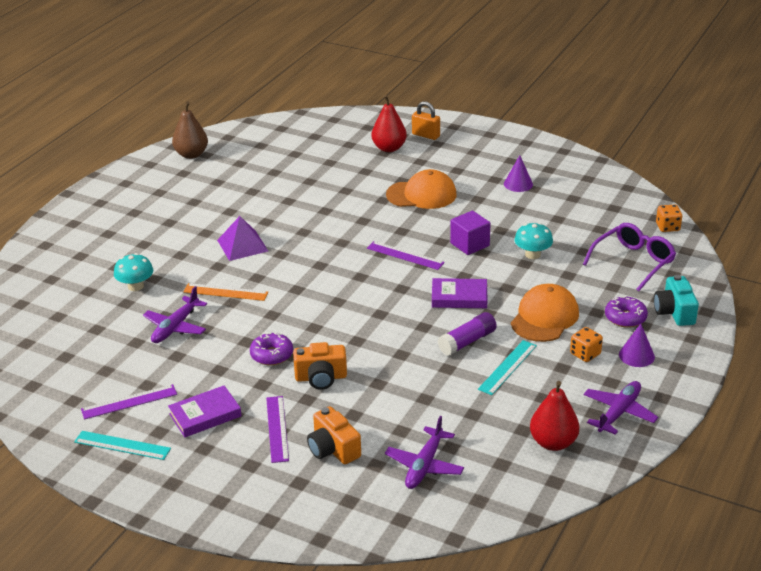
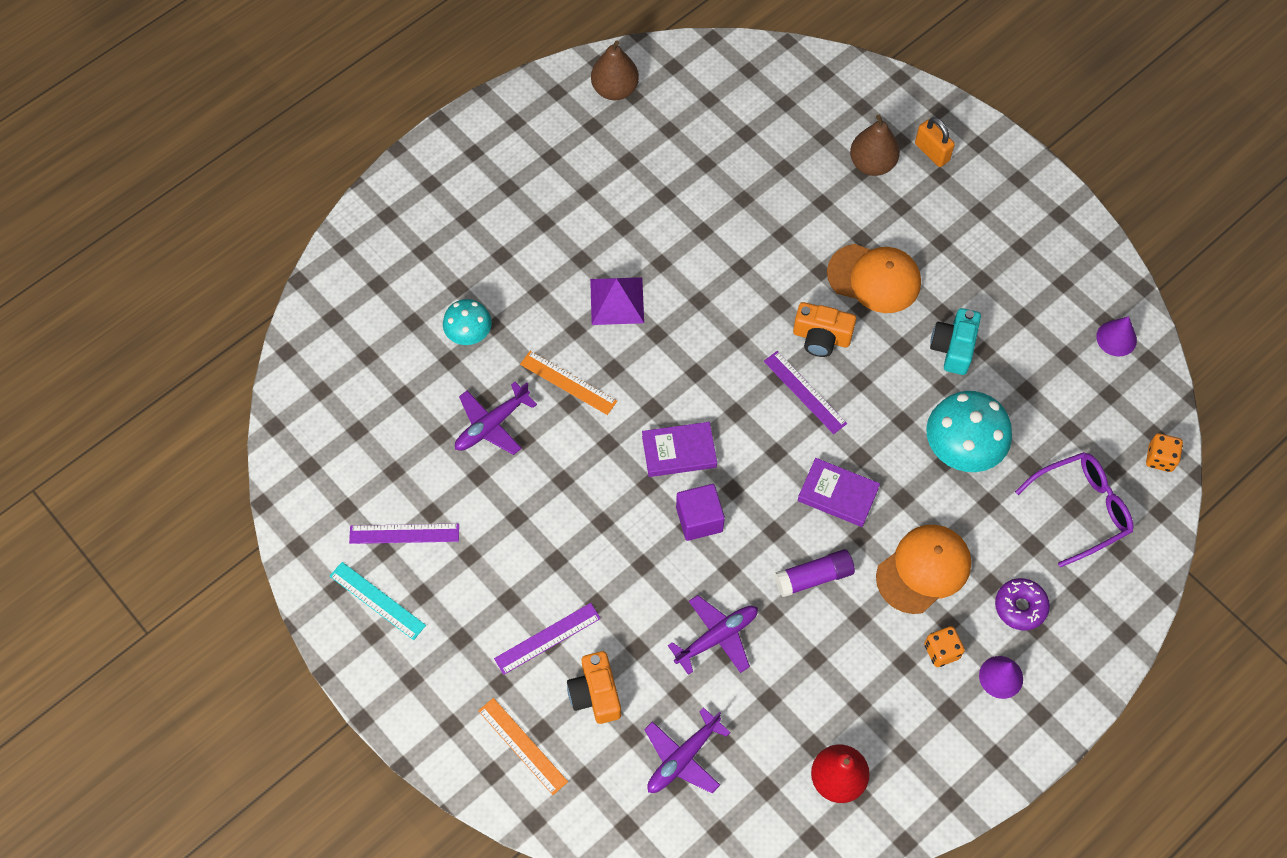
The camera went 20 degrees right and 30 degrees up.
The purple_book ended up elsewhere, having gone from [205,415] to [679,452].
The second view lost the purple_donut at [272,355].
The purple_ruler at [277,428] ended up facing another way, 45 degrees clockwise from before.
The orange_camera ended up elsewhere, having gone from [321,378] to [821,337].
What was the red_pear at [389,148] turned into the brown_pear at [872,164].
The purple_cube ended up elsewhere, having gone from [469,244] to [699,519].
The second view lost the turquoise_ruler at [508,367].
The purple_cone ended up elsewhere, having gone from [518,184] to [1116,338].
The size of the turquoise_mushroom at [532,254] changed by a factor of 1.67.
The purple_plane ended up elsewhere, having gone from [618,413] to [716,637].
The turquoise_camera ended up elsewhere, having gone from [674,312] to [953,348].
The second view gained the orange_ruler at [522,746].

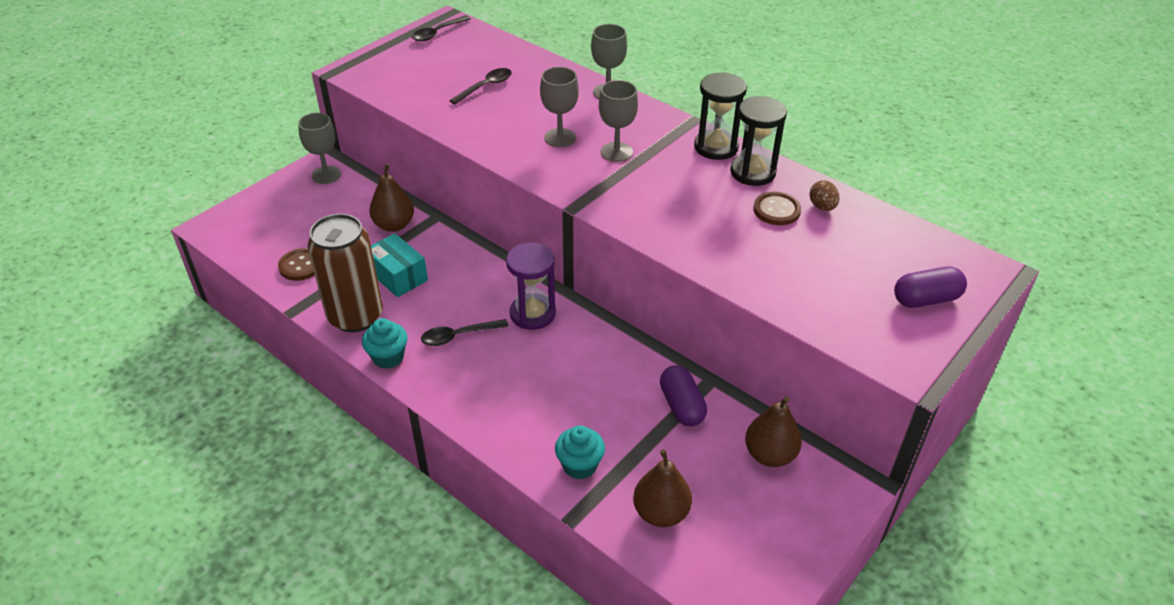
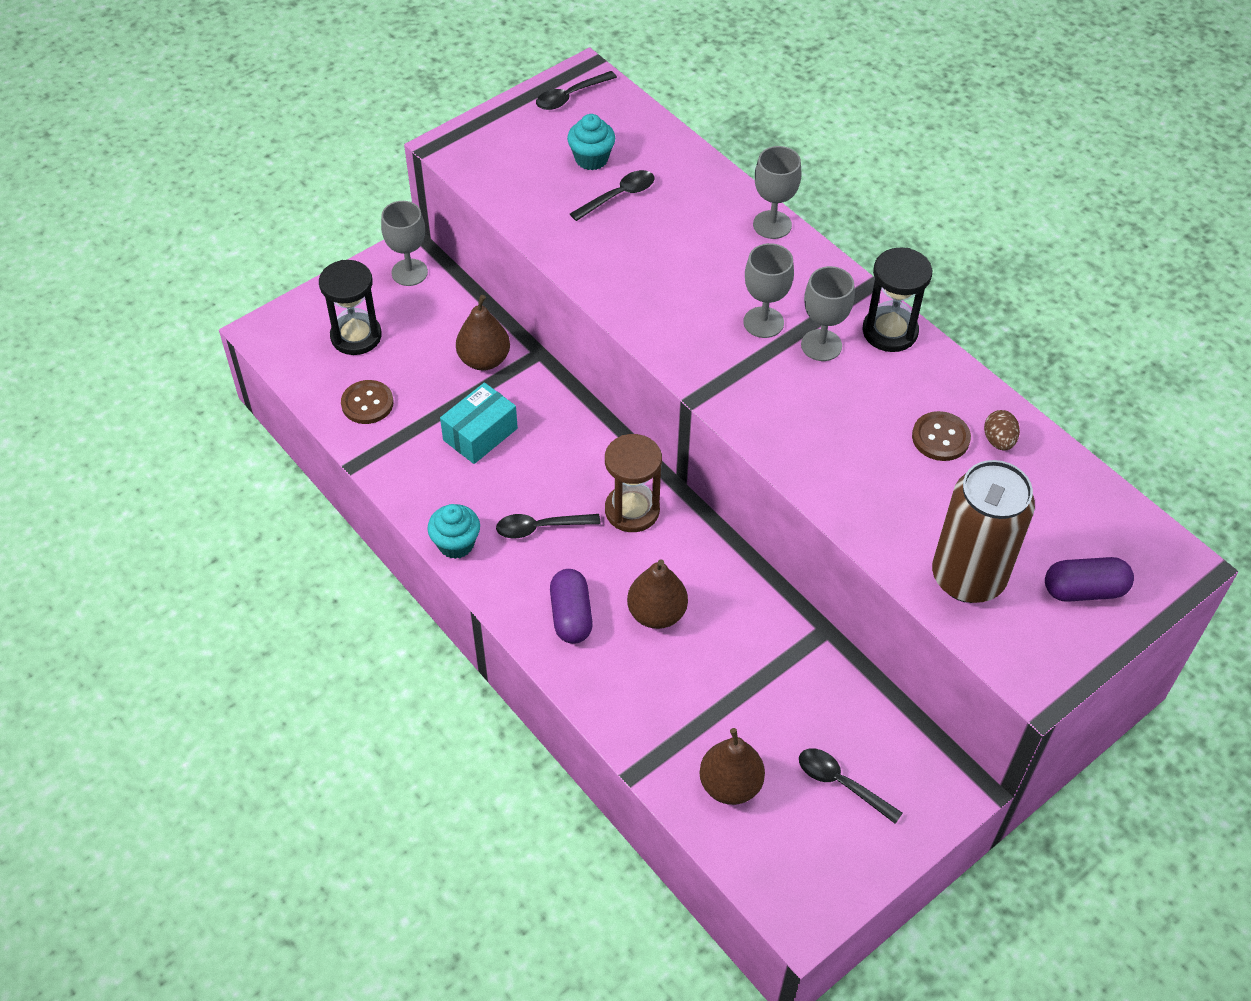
The camera went 10 degrees right and 10 degrees up.
The brown_can ended up elsewhere, having gone from [355,316] to [968,577].
The turquoise_box at [398,276] ended up facing another way, 75 degrees clockwise from before.
What was the purple_hourglass at [532,314] turned into the brown_hourglass at [632,510].
The grey_goblet ended up elsewhere, having gone from [560,138] to [821,345].
The turquoise_cupcake ended up elsewhere, having gone from [579,465] to [591,159].
The purple_capsule ended up elsewhere, having gone from [681,406] to [571,615].
The black_hourglass ended up elsewhere, having gone from [752,172] to [356,336].
The brown_pear ended up elsewhere, having gone from [769,455] to [656,613].
The second view gained the black_spoon at [841,783].

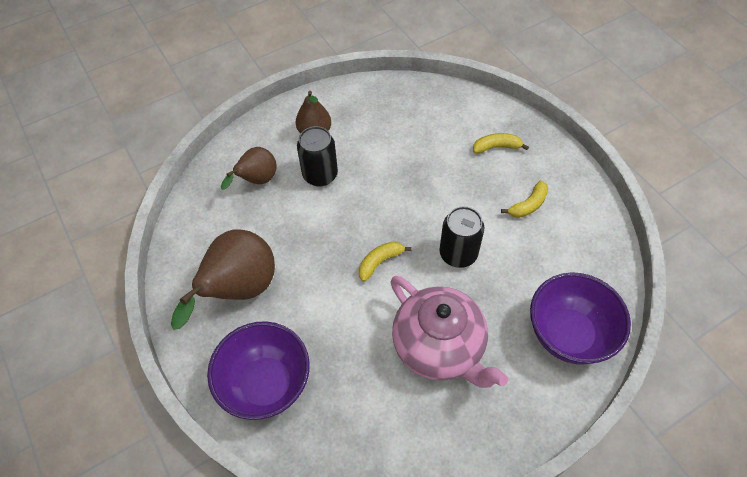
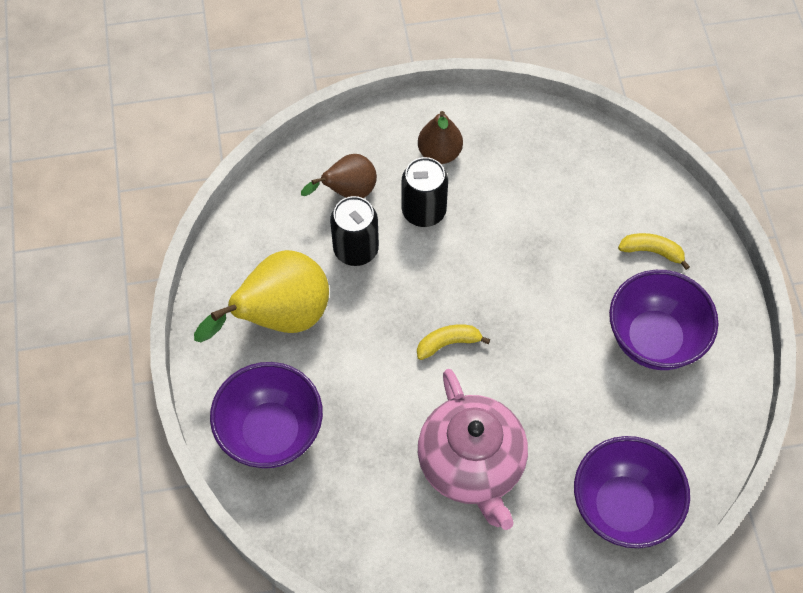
The camera went 20 degrees right and 5 degrees up.
What was the brown_pear at [239,290] turned into the yellow_pear at [280,317].
The black_can ended up elsewhere, having gone from [458,254] to [356,249].
Where the yellow_banana stood at [528,205], the purple_bowl came to stand at [654,339].

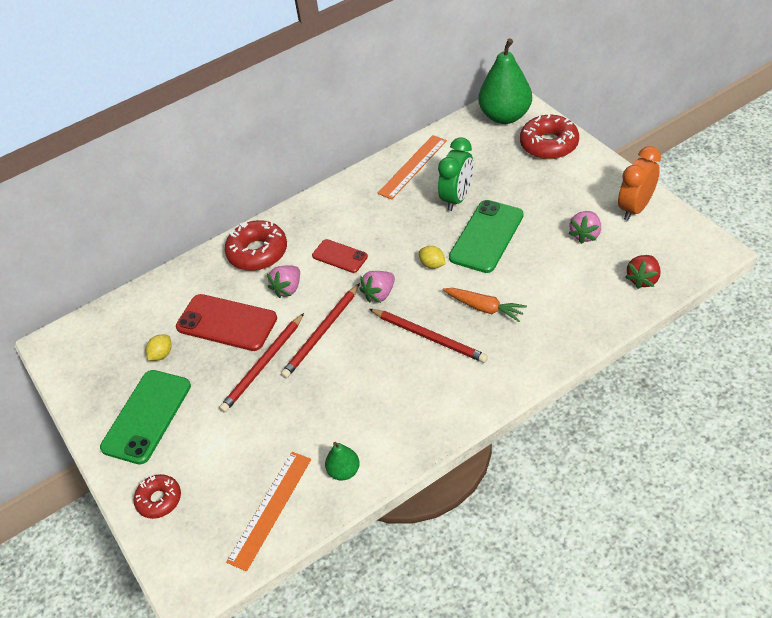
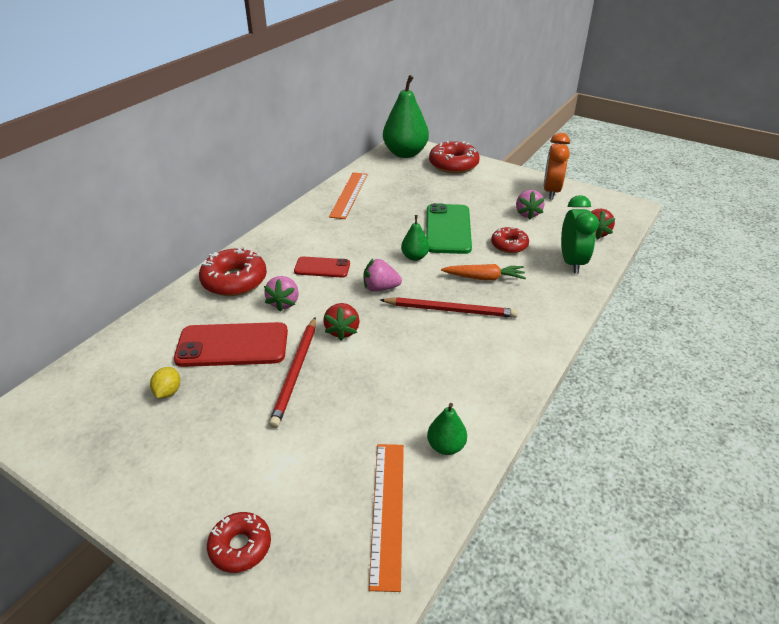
The camera went 30 degrees left and 10 degrees down.
The second view lost the green_phone at [147,416].
Where the red_pencil stood at [322,333], the red_strawberry came to stand at [342,330].
The pink_strawberry at [379,294] ended up facing another way, 75 degrees clockwise from before.
Where the yellow_lemon stood at [432,264], the green_pear came to stand at [414,257].
The green_clock ended up elsewhere, having gone from [457,198] to [571,262].
The second view gained the red_donut at [509,245].

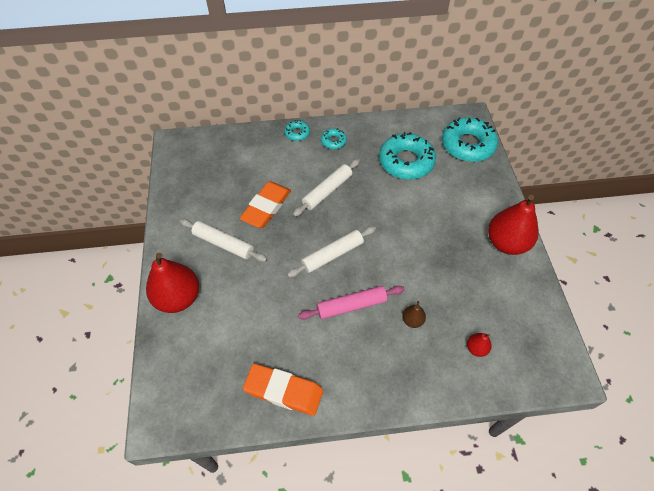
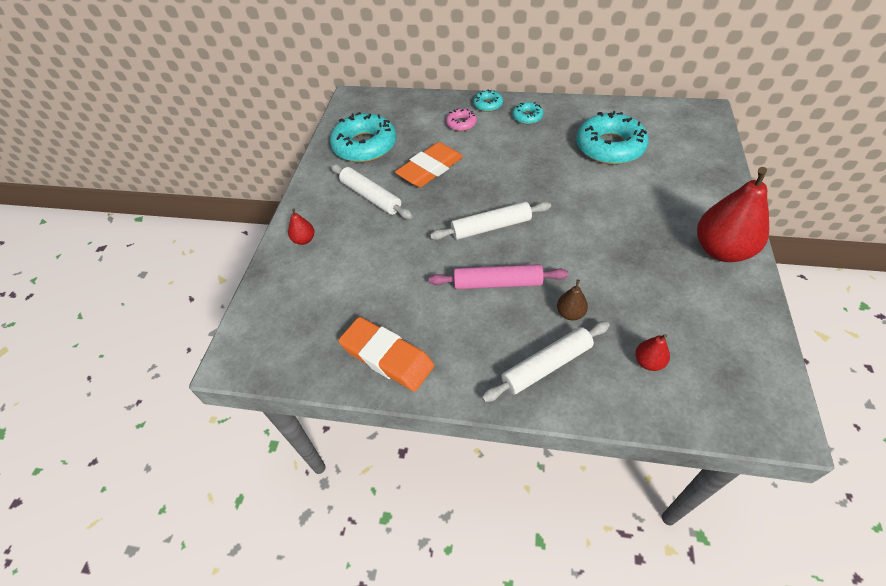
The camera went 20 degrees right and 5 degrees down.
The size of the red_pear at [178,298] changed by a factor of 0.45.
The white_rolling_pin ended up elsewhere, having gone from [327,191] to [546,365].
The turquoise_donut ended up elsewhere, having gone from [467,145] to [364,146].
The second view gained the pink_donut at [461,124].

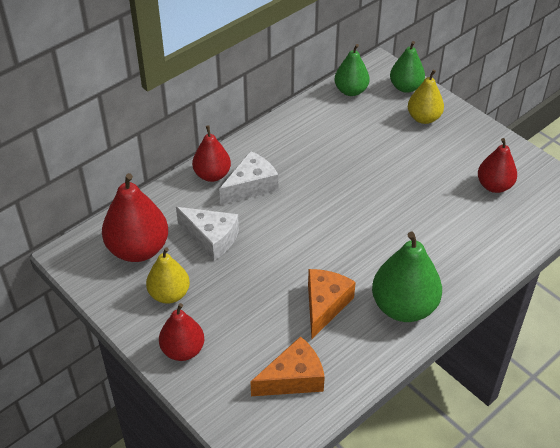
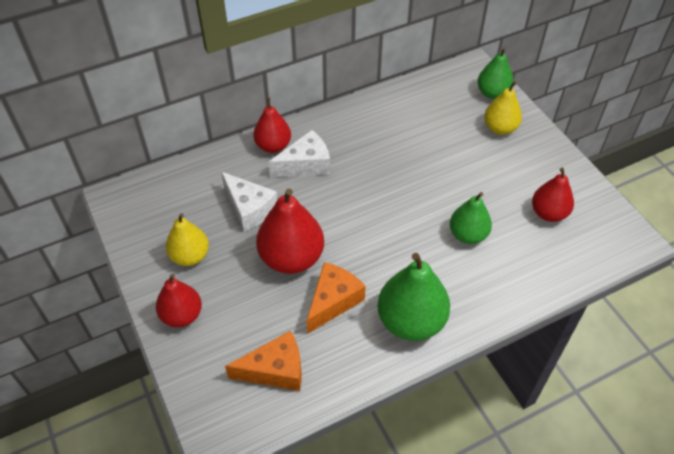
The camera went 15 degrees right and 5 degrees up.
The red_pear ended up elsewhere, having gone from [138,249] to [291,258].
The green_pear ended up elsewhere, having gone from [351,91] to [468,235].

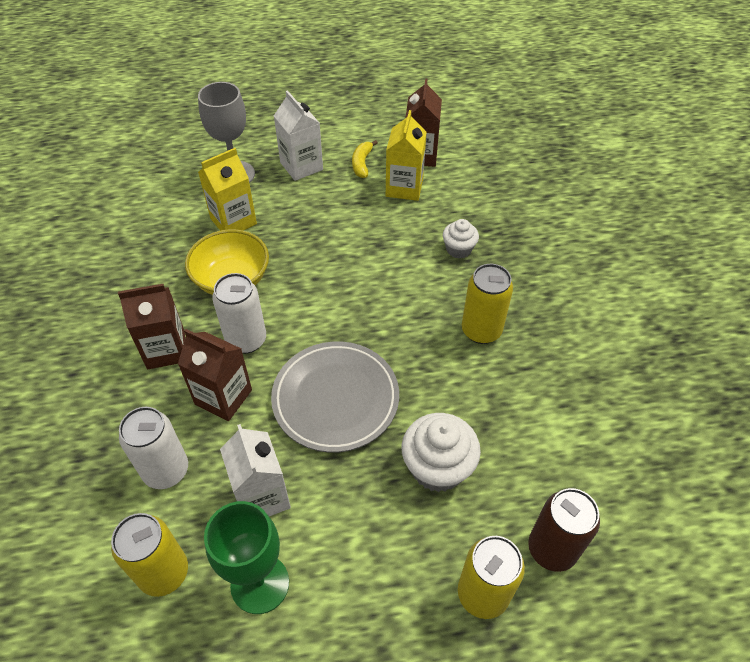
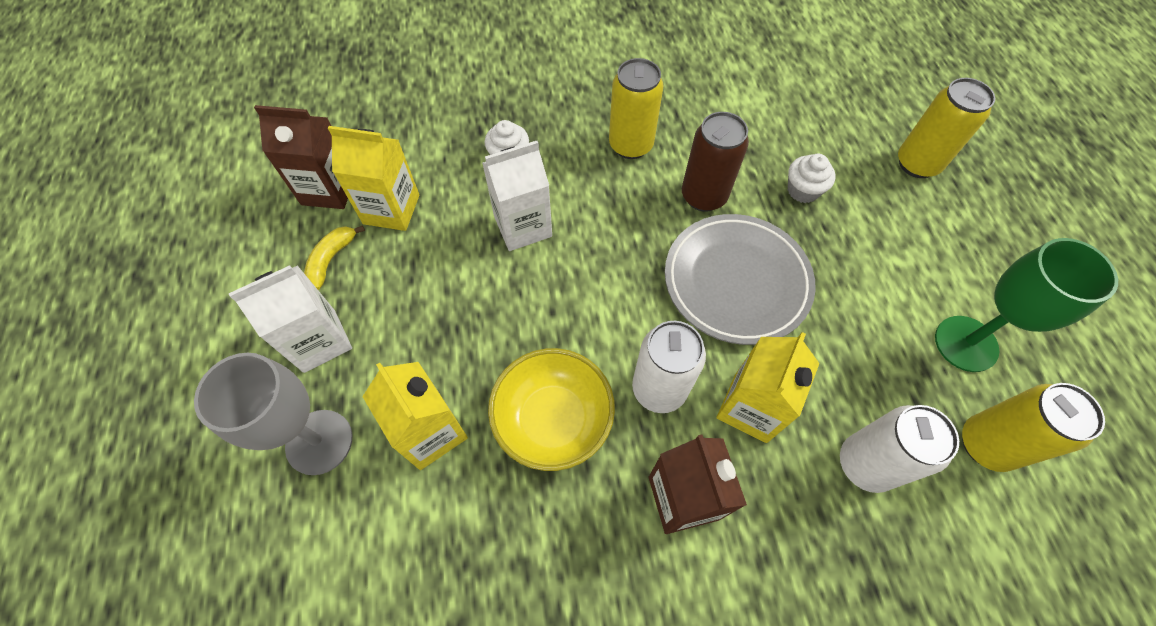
The camera went 90 degrees left and 10 degrees up.
What was the brown_carton at [223,397] turned into the yellow_carton at [750,407].
The white_carton ended up elsewhere, having gone from [262,496] to [523,226].
The yellow_banana at [362,163] ended up facing another way, 105 degrees clockwise from before.
The size of the white_cupcake at [437,467] changed by a factor of 0.59.
The brown_can ended up elsewhere, having gone from [552,549] to [703,196].

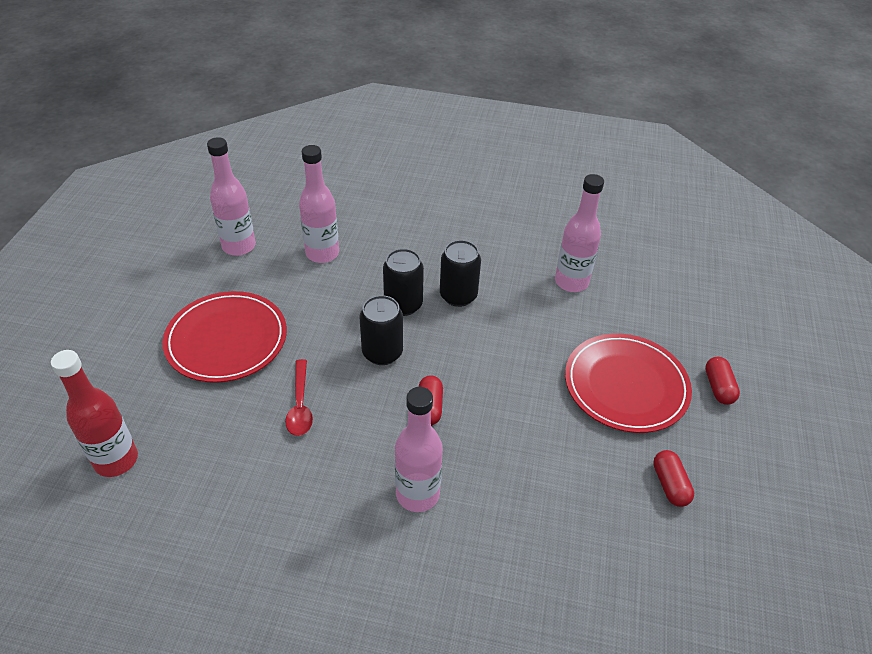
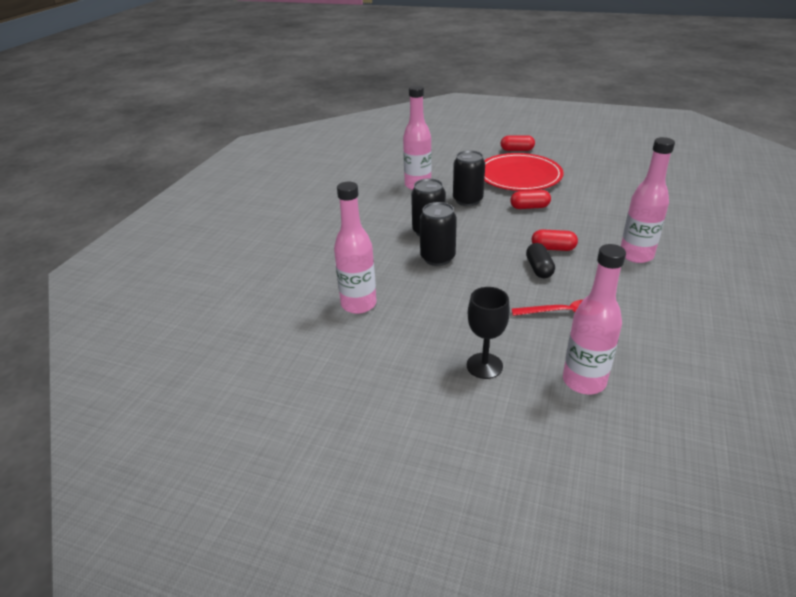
The camera went 80 degrees left and 10 degrees down.
The second view lost the red_bottle at [116,460].
Where the red_plate stood at [226,339], the black_goblet came to stand at [484,366].
The pink_bottle ended up elsewhere, having gone from [239,246] to [584,381].
The black_can ended up elsewhere, having gone from [382,353] to [467,200].
The red_capsule ended up elsewhere, having gone from [670,484] to [529,207].
The second view gained the black_capsule at [539,269].

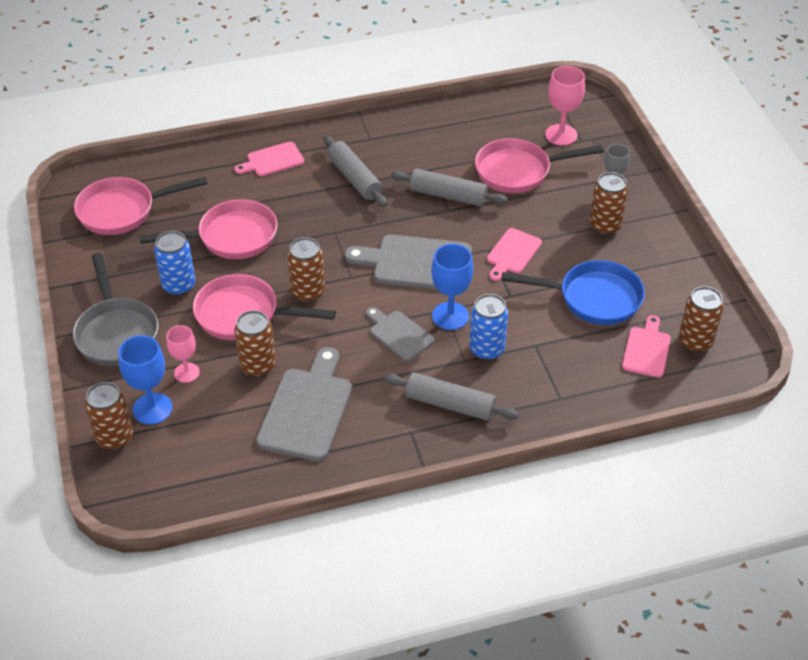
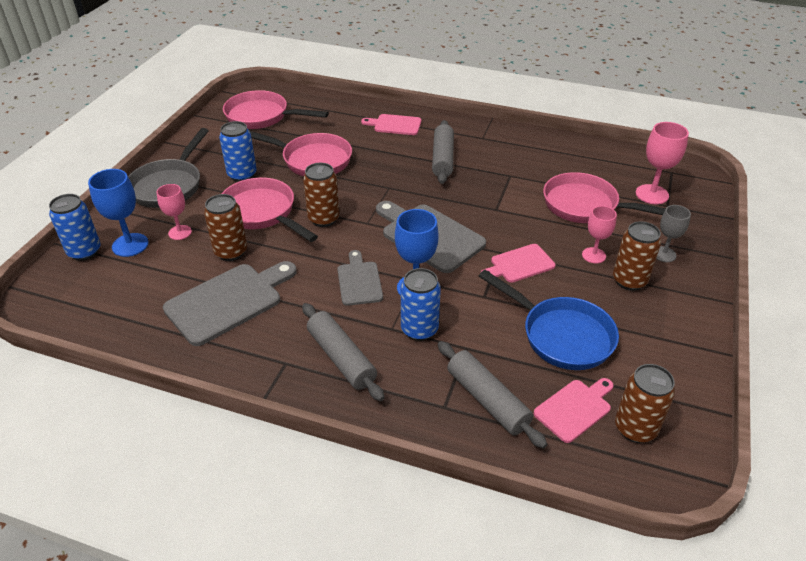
The camera went 35 degrees right and 5 degrees down.
What was the brown_can at [115,438] turned into the blue_can at [84,252].
The grey_rolling_pin ended up elsewhere, having gone from [448,195] to [487,400].
The second view gained the pink_goblet at [593,255].

